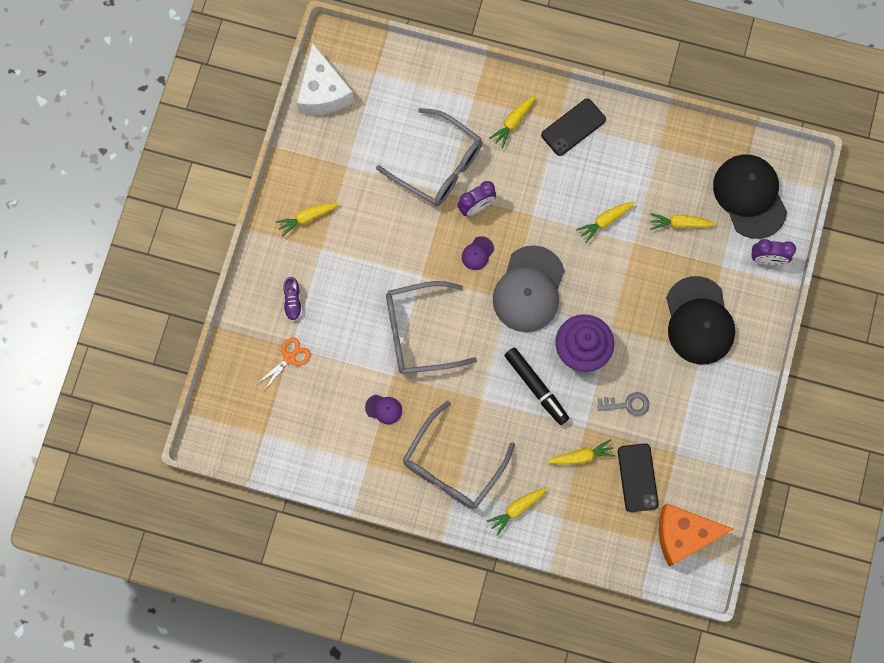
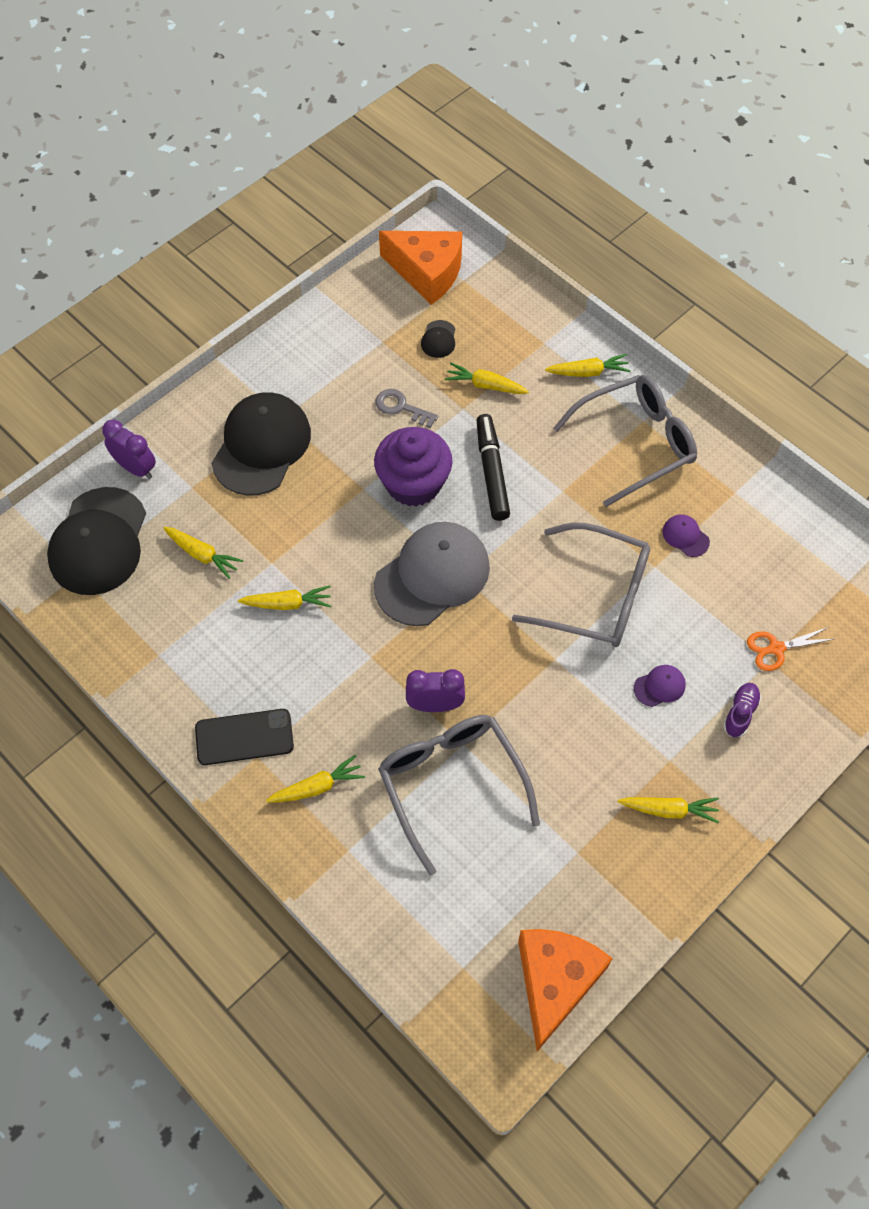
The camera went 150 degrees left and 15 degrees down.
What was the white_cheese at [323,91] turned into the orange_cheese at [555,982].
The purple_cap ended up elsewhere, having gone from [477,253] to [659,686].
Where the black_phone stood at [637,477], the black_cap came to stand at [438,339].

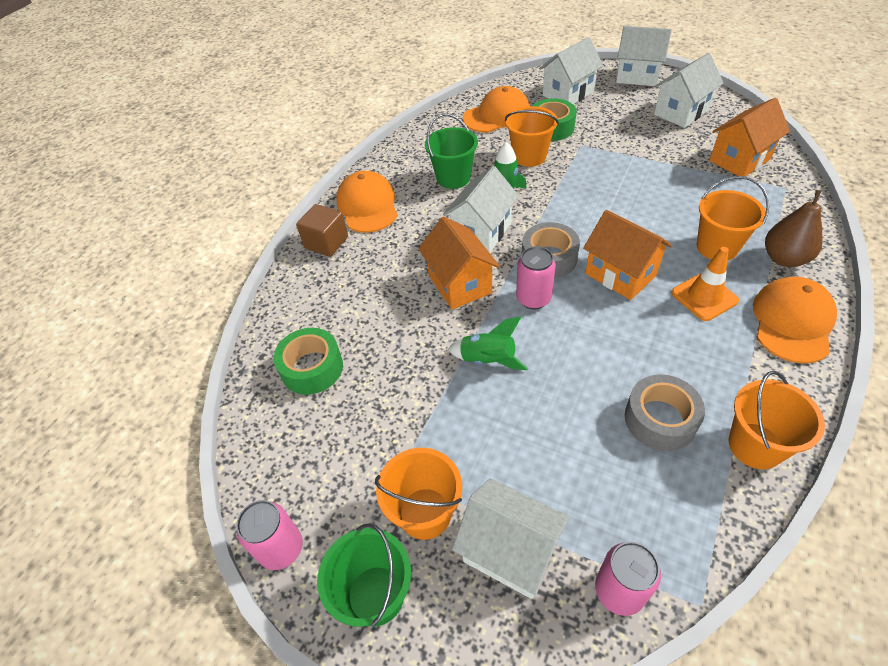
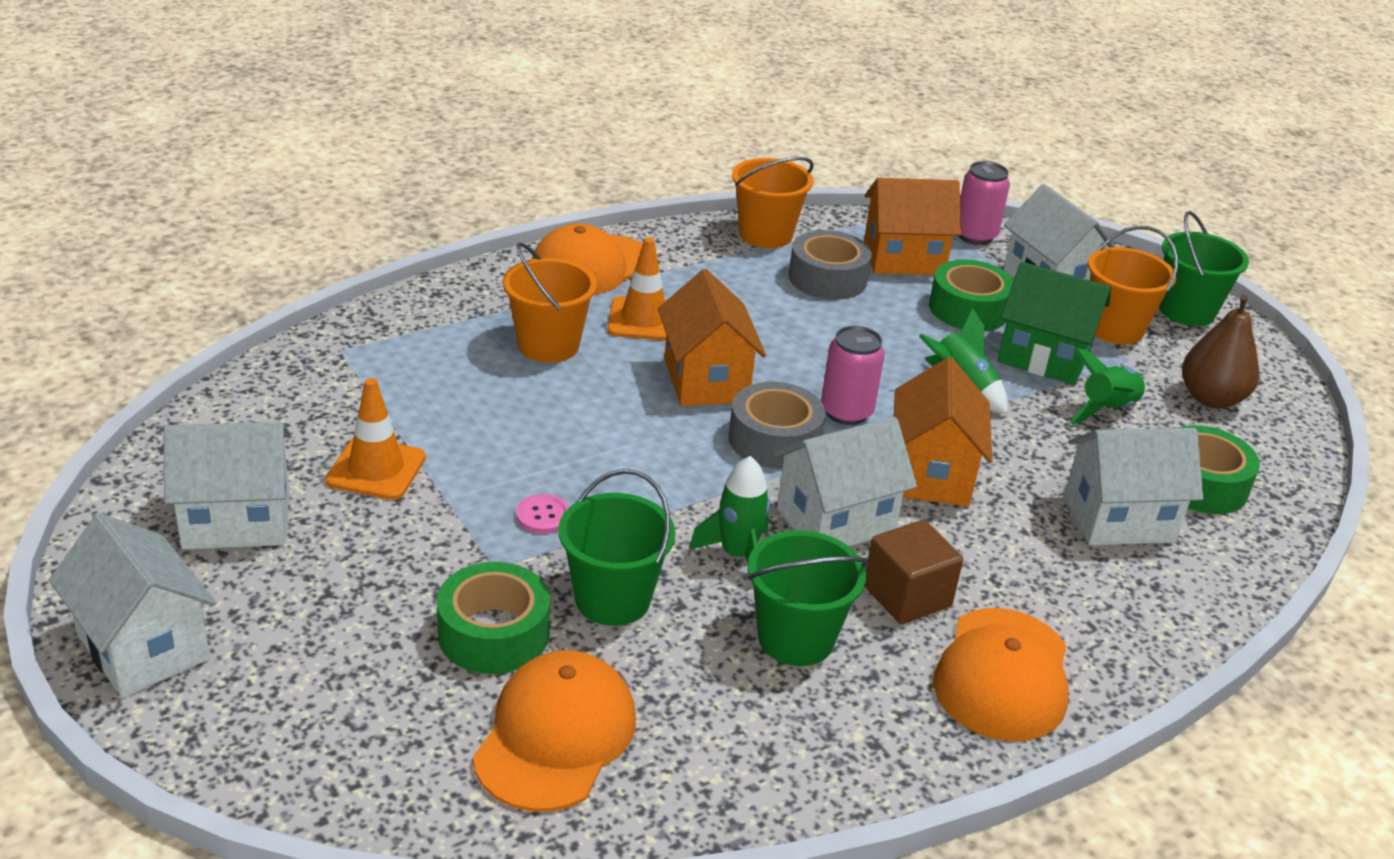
The camera went 155 degrees left and 15 degrees down.
The second view lost the pink_can at [281,548].
The brown_cube ended up elsewhere, having gone from [326,243] to [907,596].
The orange_cap at [497,115] ended up facing another way, 105 degrees clockwise from before.
What was the orange_bucket at [529,156] turned into the green_bucket at [612,599].
The white_house ended up elsewhere, having gone from [568,94] to [1118,519].
The orange_house ended up elsewhere, having gone from [739,160] to [903,259].
The brown_pear ended up elsewhere, having gone from [784,258] to [1211,398].
The second view gained the orange_traffic_cone at [376,469].
The second view gained the pink_button at [543,516].
The second view gained the green_tape at [968,309].
The second view gained the green_house at [1043,358].
The second view gained the green_rocket at [1107,410].

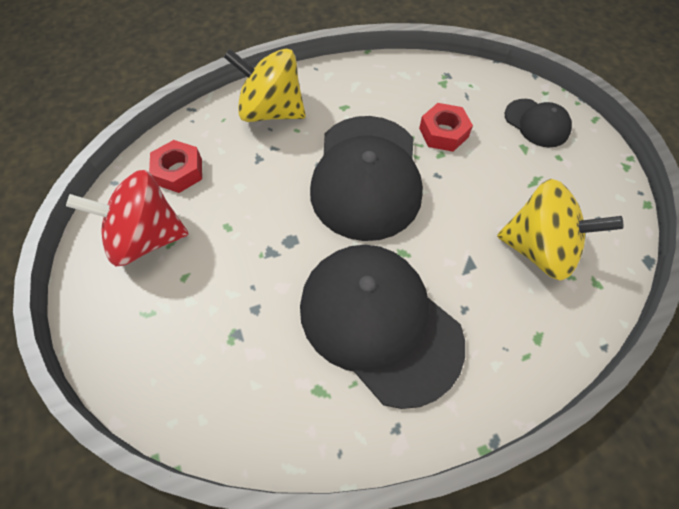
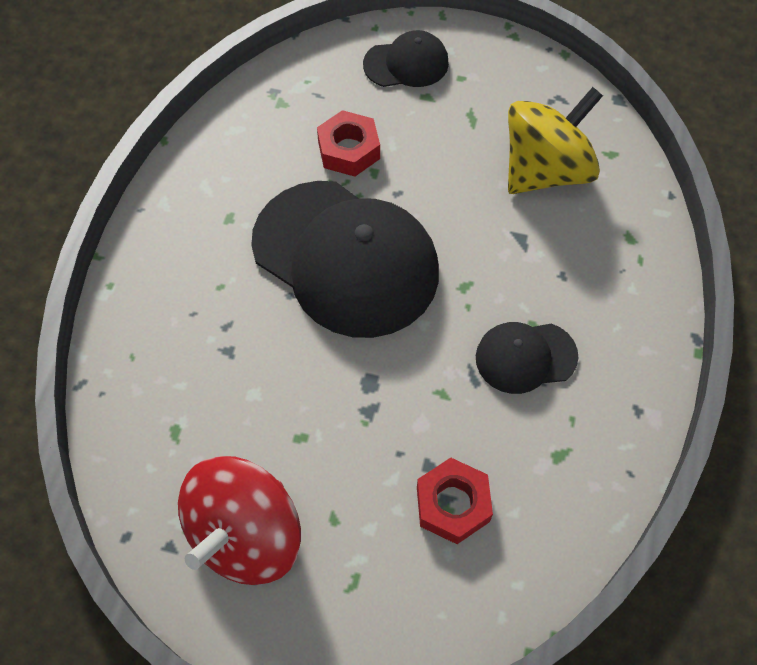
The camera went 55 degrees left and 0 degrees up.
The red_nut ended up elsewhere, having gone from [179,171] to [452,504].
The second view lost the yellow_spinning_top at [271,111].
The size of the black_cap at [379,322] changed by a factor of 0.48.

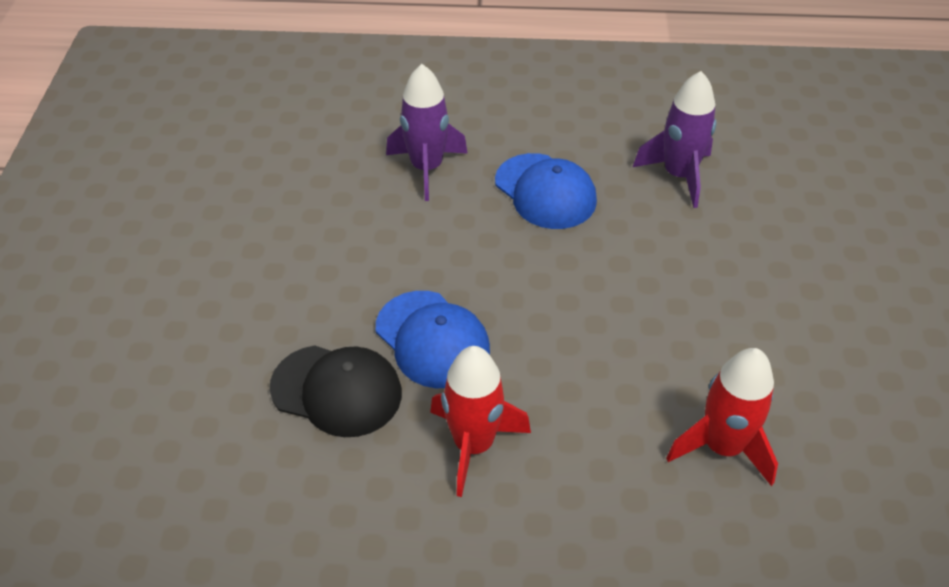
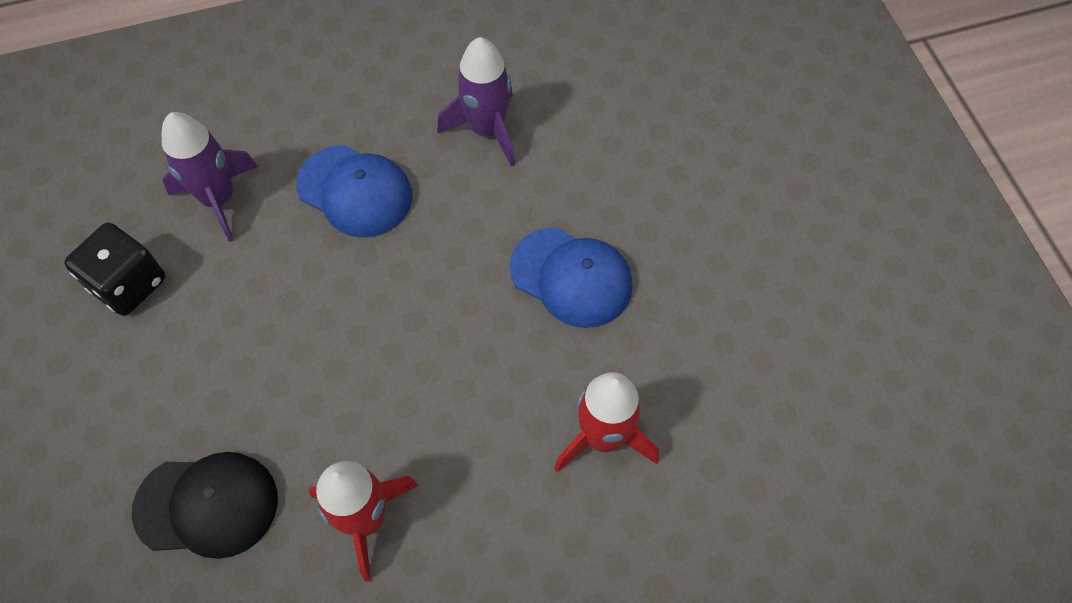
The camera went 20 degrees left and 15 degrees up.
The blue_cap ended up elsewhere, having gone from [432,339] to [571,277].
The second view gained the black_dice at [128,284].

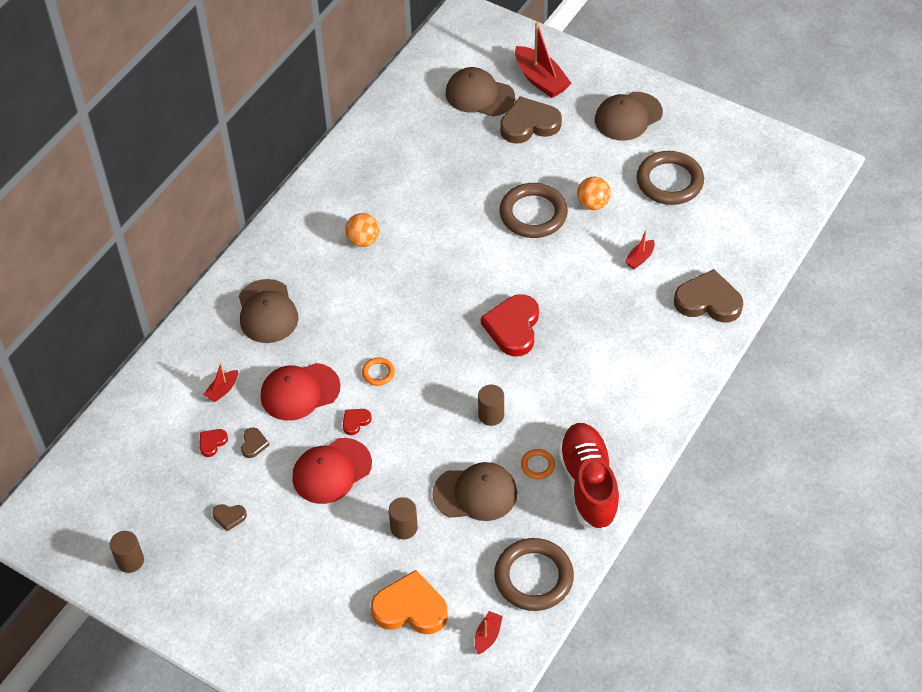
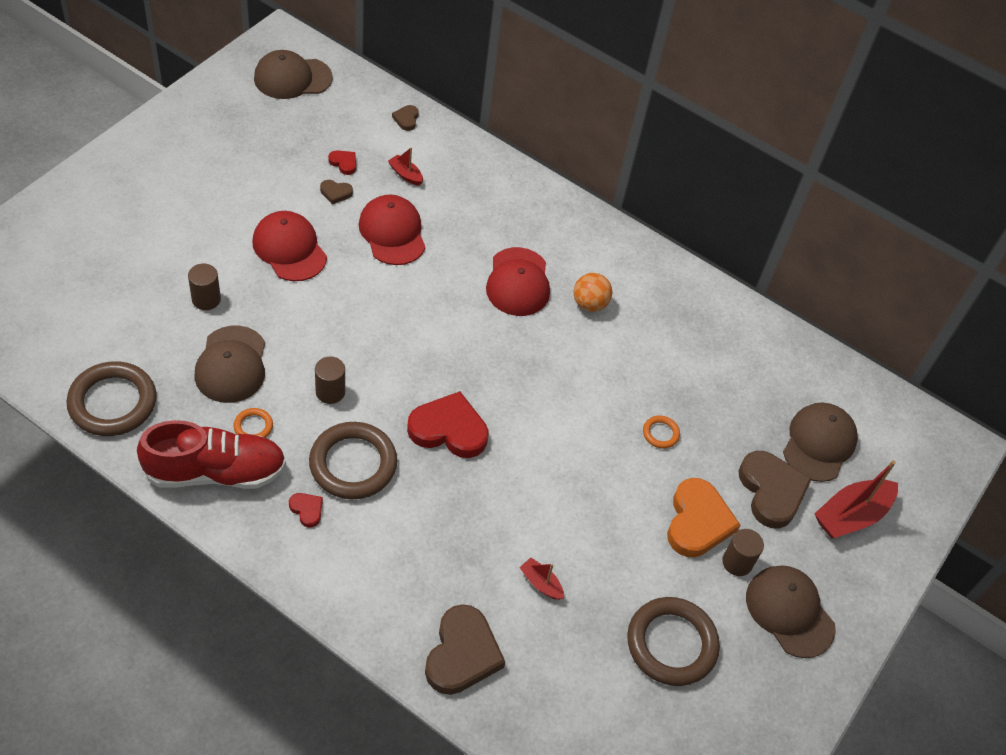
The camera went 85 degrees right and 0 degrees up.
The brown_cylinder ended up elsewhere, having gone from [130,561] to [737,562].
The brown_heart ended up elsewhere, having gone from [229,517] to [406,119].
The brown_cap ended up elsewhere, having gone from [267,312] to [292,78].
The red_heart ended up elsewhere, having gone from [355,422] to [307,510].
The orange_ring ended up elsewhere, having gone from [378,373] to [660,433].
The orange_heart ended up elsewhere, having gone from [410,608] to [697,522].
The second view lost the red_boat at [487,636].
The brown_ring ended up elsewhere, having gone from [533,214] to [353,464].
The second view lost the orange_ball at [593,204].
The second view gained the red_cap at [518,282].

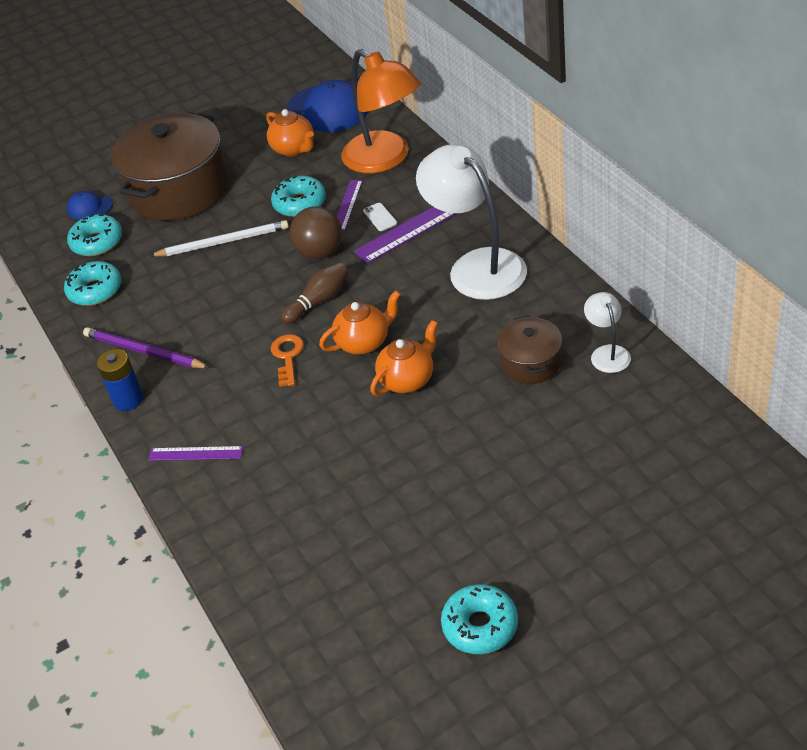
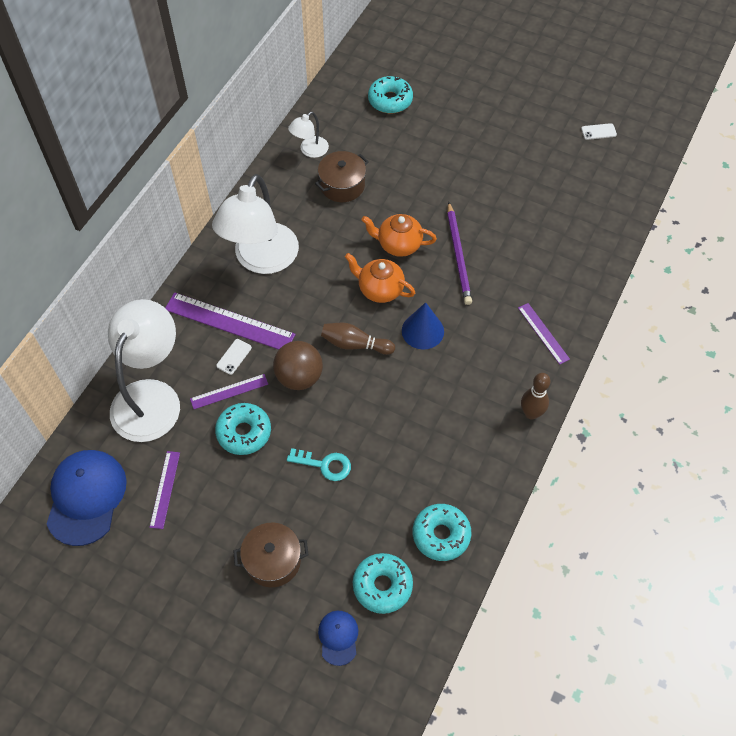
The camera went 130 degrees left and 15 degrees up.
The blue_cap at [90,207] ended up facing another way, 150 degrees counterclockwise from before.
The purple_pencil ended up elsewhere, having gone from [144,351] to [458,255].
Where the blue_battery stood at [128,400], the brown_bowling_pin came to stand at [531,413].
The size of the brown_pot at [179,190] changed by a factor of 0.49.
Where the white_pencil stood at [223,242], the turquoise_key came to stand at [325,465].
Where the orange_teapot stood at [294,149], the purple_ruler came to stand at [165,489].
Where the orange_key stood at [287,356], the blue_cone came to stand at [422,331].
What was the orange_lamp at [385,159] turned into the white_lamp at [151,397].
The turquoise_donut ended up elsewhere, having gone from [480,626] to [390,100].
The second view gained the white_phone at [598,132].

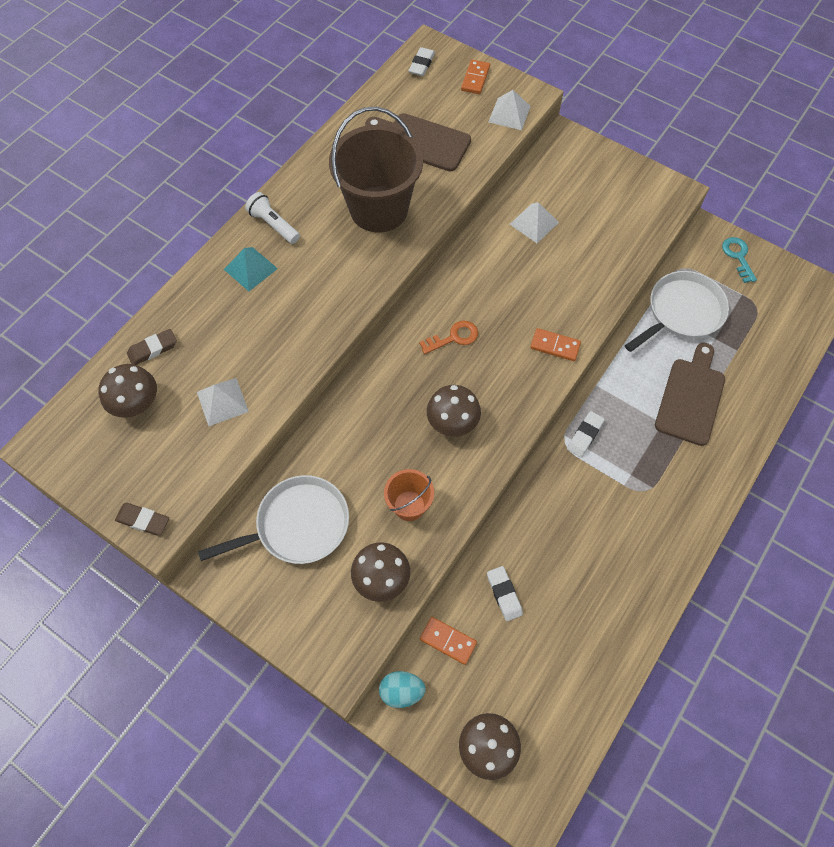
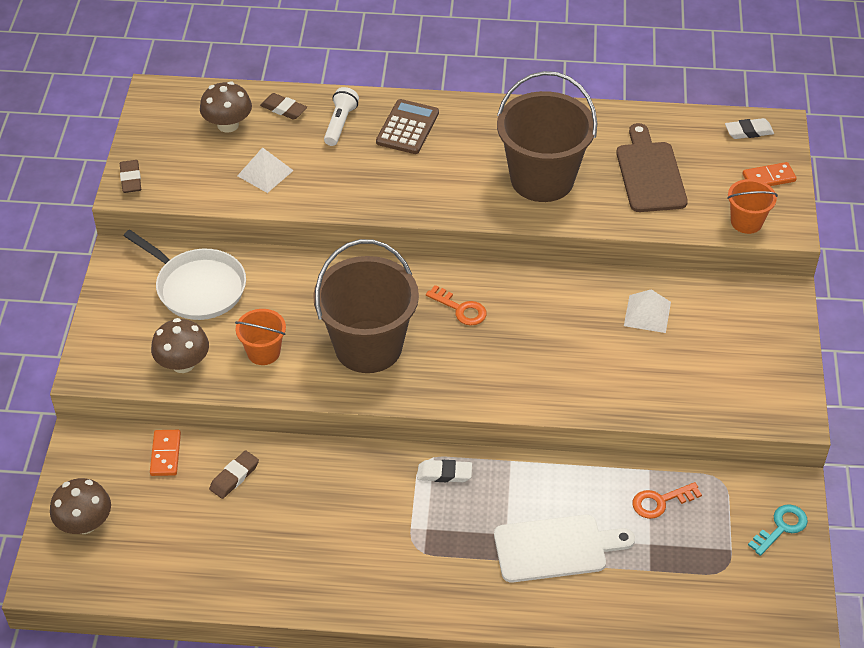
The camera went 60 degrees right and 15 degrees down.
Where the turquoise_pyramid stood at [250,269], the brown_calculator came to stand at [407,127].
The white_flashlight ended up elsewhere, having gone from [274,225] to [340,124].
The second view lost the turquoise_egg at [401,691].
Where the brown_mushroom stood at [452,422], the brown_bucket came to stand at [368,346].
What was the white_eraser at [504,594] turned into the brown_eraser at [234,477].
Where the white_pyramid stood at [509,114], the orange_bucket came to stand at [746,222].
The second view lost the orange_domino at [555,346].
Where the white_pan stood at [682,312], the orange_key came to stand at [660,501].
What was the brown_cutting_board at [691,397] turned into the white_cutting_board at [556,548].

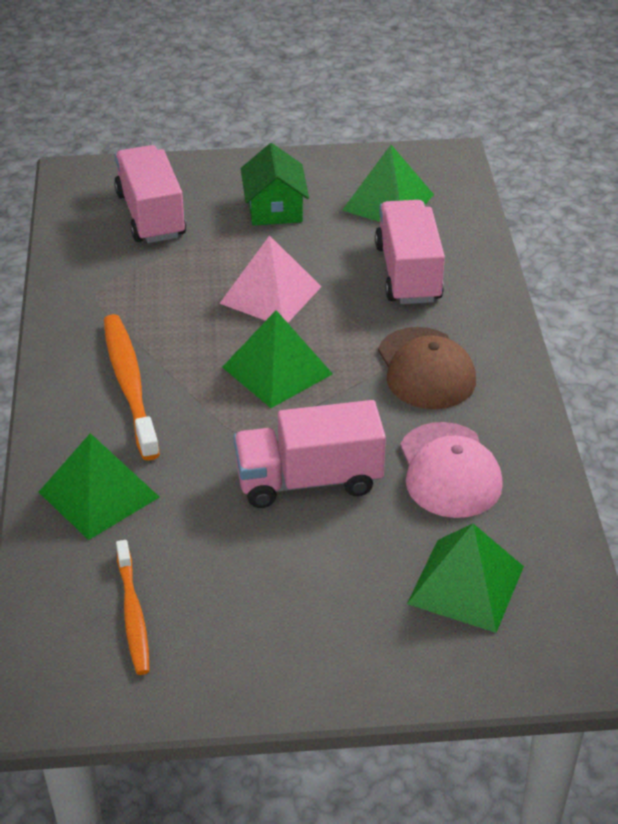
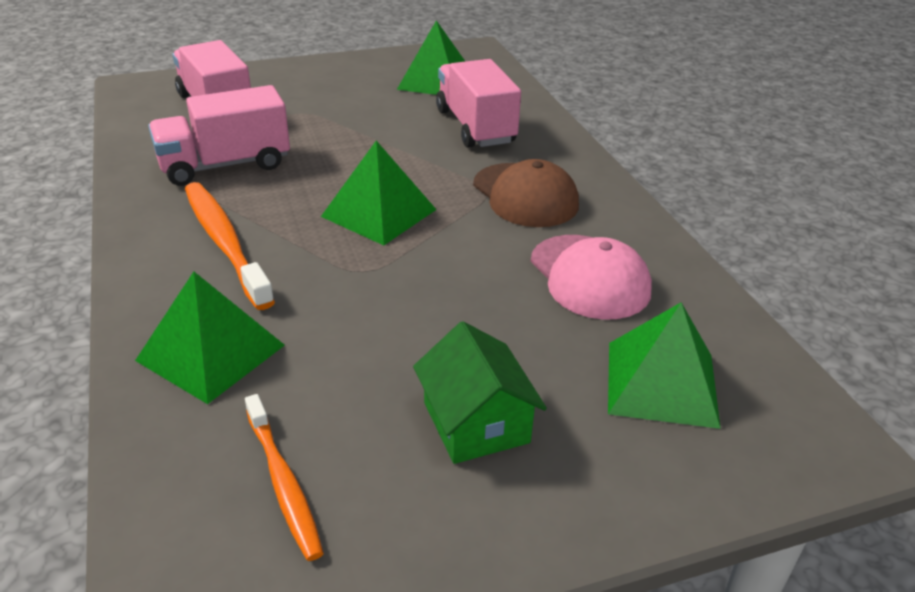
The camera went 15 degrees left and 5 degrees down.
The second view lost the pink_pyramid at [270,295].
The pink_truck ended up elsewhere, having gone from [309,480] to [225,165].
The green_house ended up elsewhere, having gone from [274,208] to [476,422].

